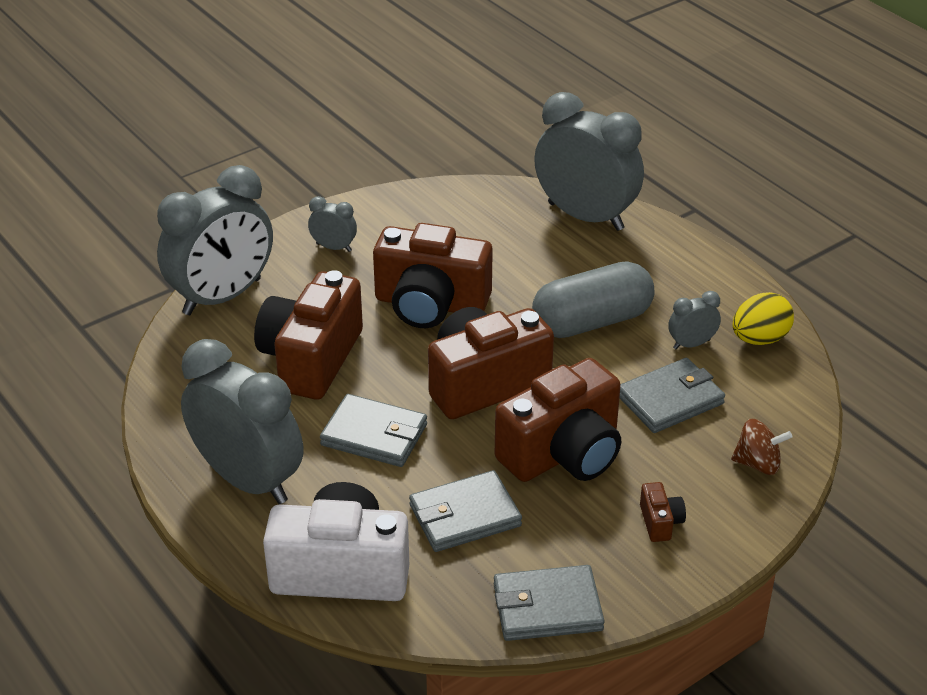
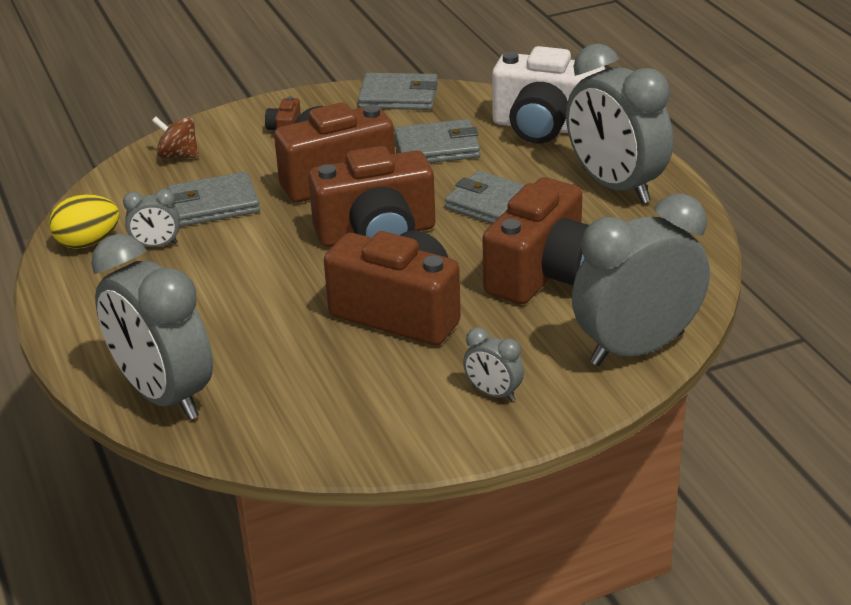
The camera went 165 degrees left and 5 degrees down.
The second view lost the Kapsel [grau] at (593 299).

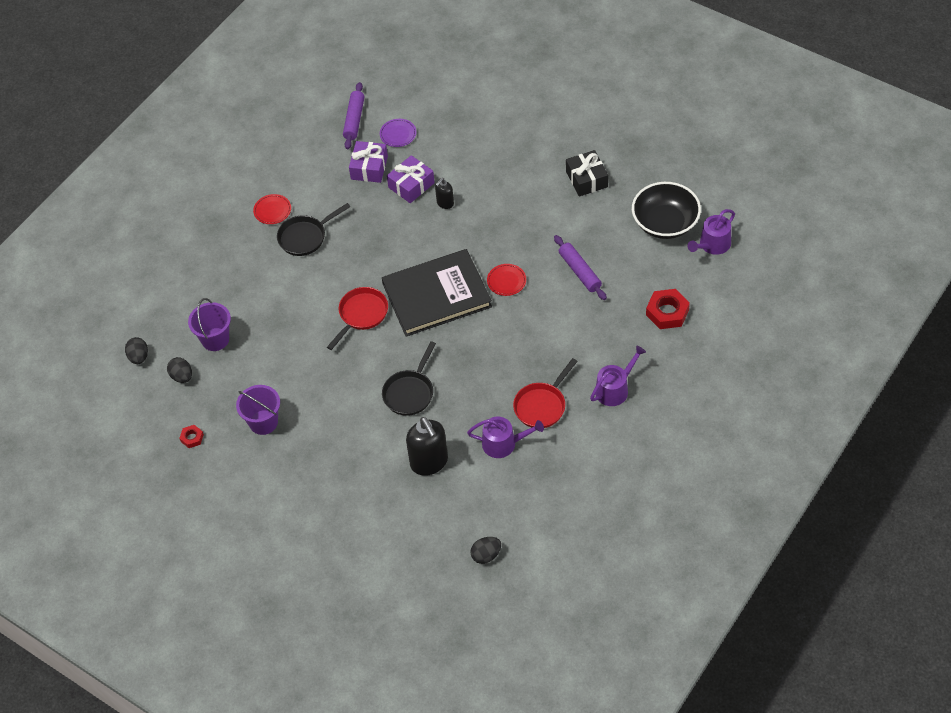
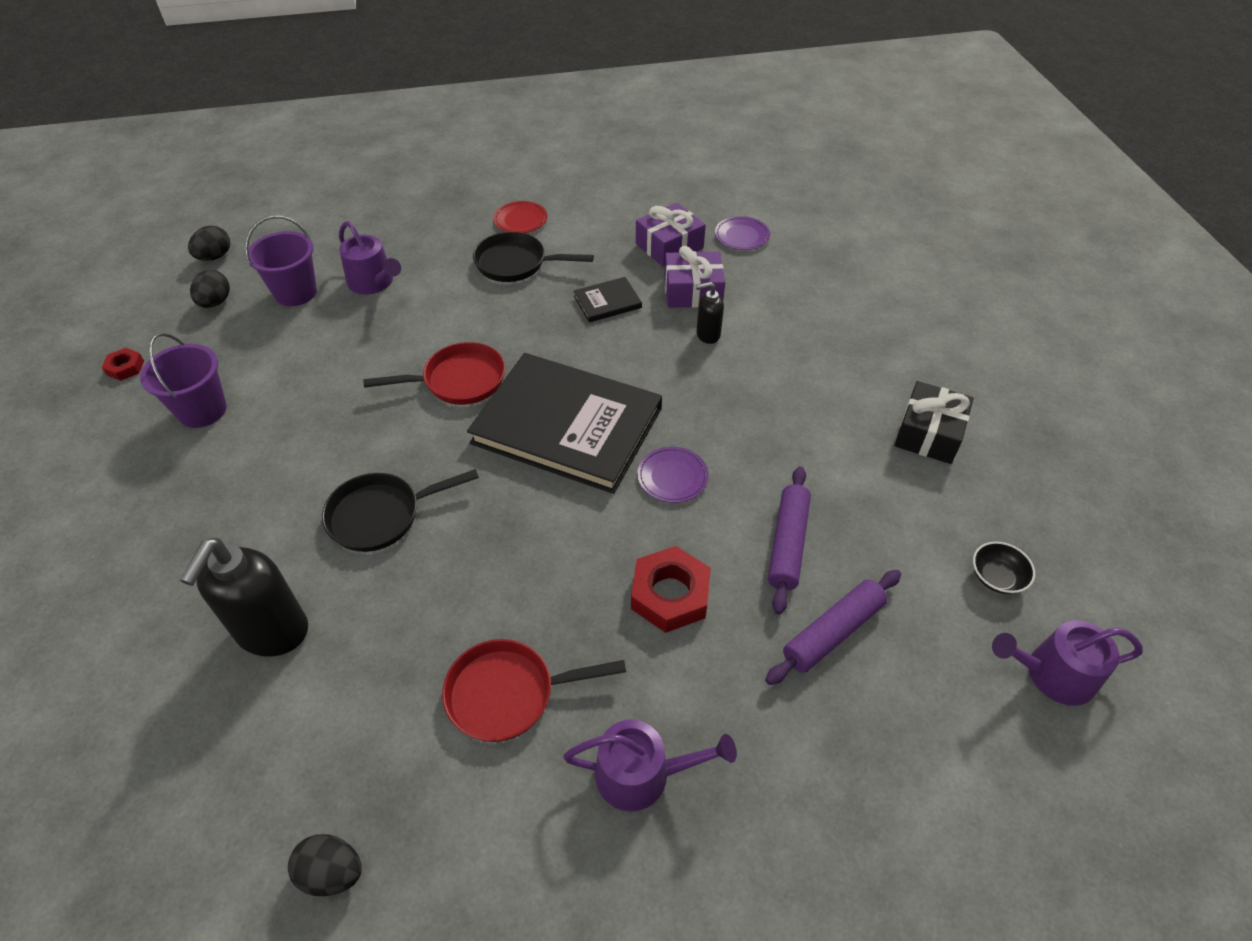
The camera went 40 degrees right and 5 degrees down.
The Nudelholz [lila] ended up elsewhere, having gone from (354 115) to (833 627).
The Gießkanne [lila] ended up elsewhere, having gone from (505 437) to (370 257).
The Ei [schwarz] ended up elsewhere, having gone from (485 550) to (325 865).
What was the Teller [rot] at (506 280) turned into the Teller [lila] at (673 475).
The size of the Schüssel [schwarz] at (666 210) changed by a factor of 0.43.
The Sechskantmutter [rot] ended up elsewhere, having gone from (668 309) to (671 589).
The second view gained the Buch [schwarz] at (608 299).

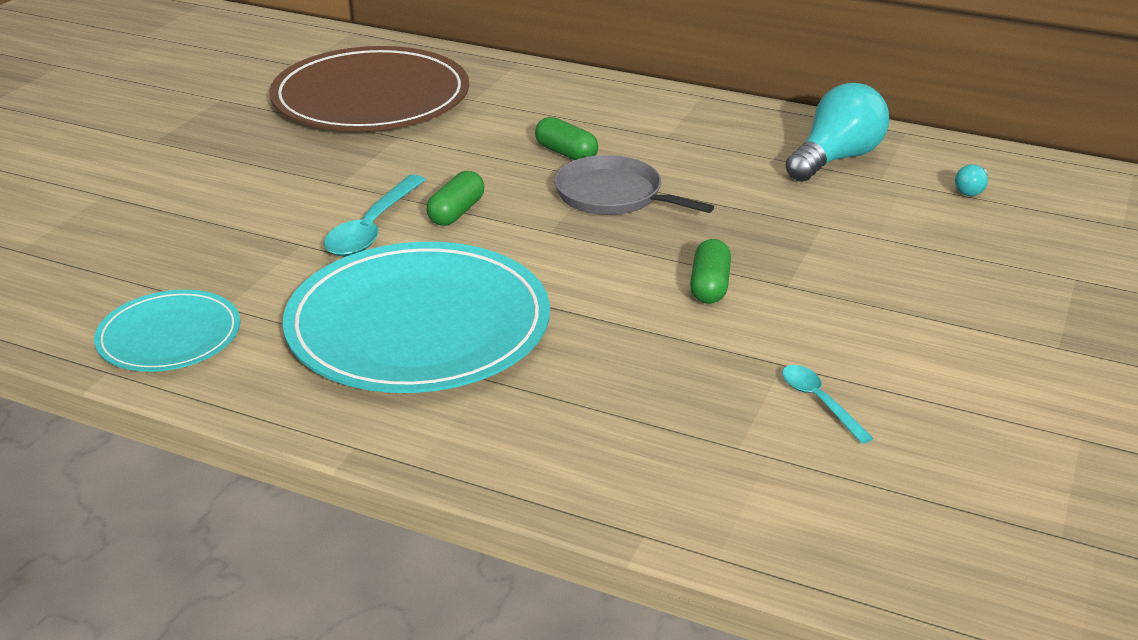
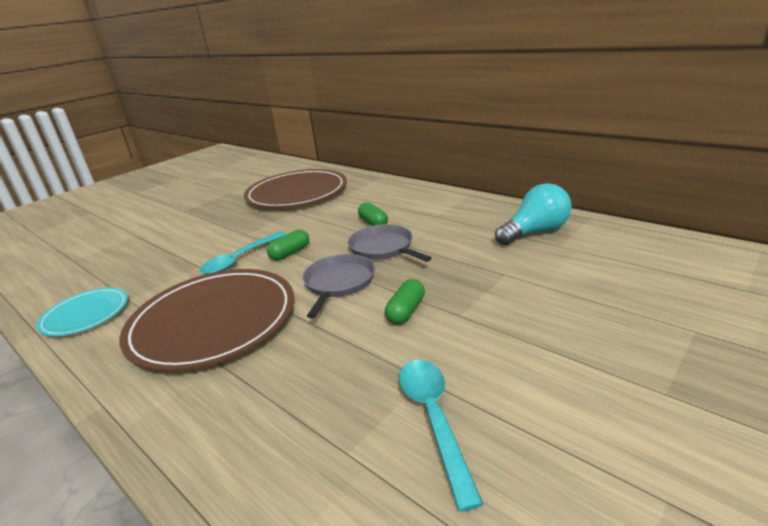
The camera went 20 degrees right and 5 degrees down.
What was the Teller [türkis] at (416 317) turned into the Teller [braun] at (206 320).
The size of the Löffel [türkis] at (828 404) changed by a factor of 1.70.
The second view lost the Glühbirne [türkis] at (971 180).
The second view gained the Pfanne [grau] at (339 286).

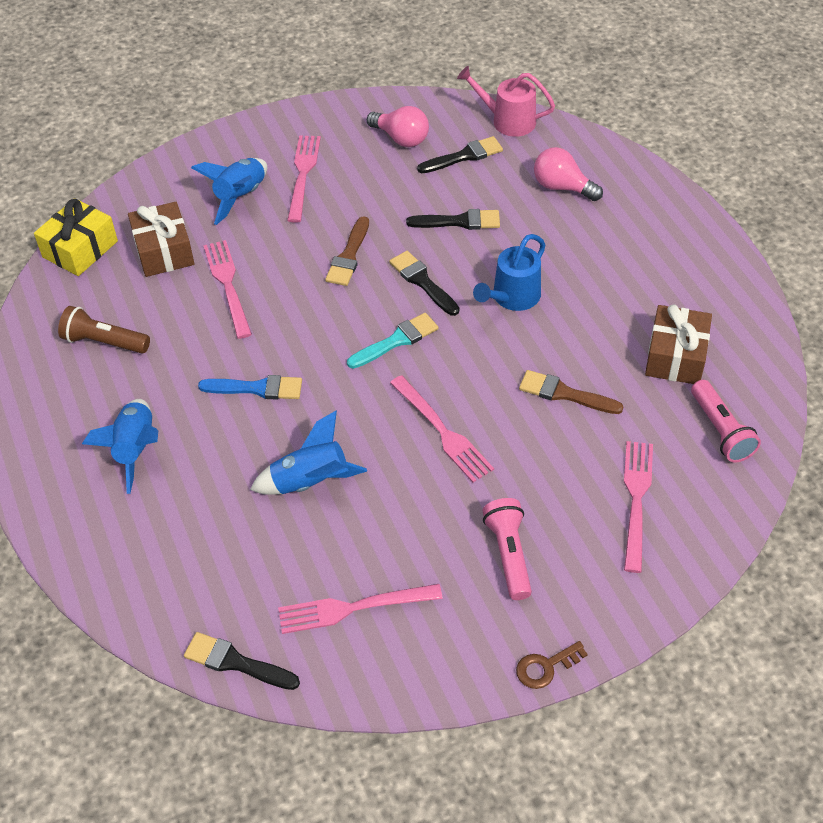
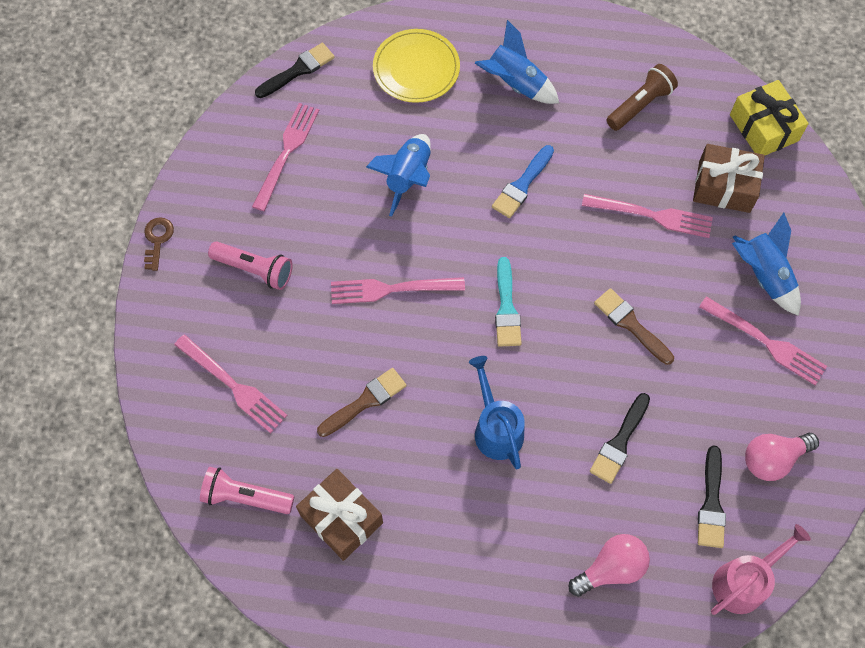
The camera went 120 degrees right and 15 degrees up.
The second view lost the Pinsel [schwarz] at (424 283).
The second view gained the Teller [gelb] at (416 66).

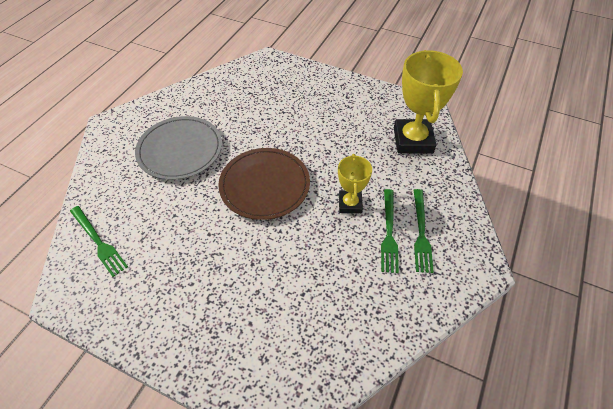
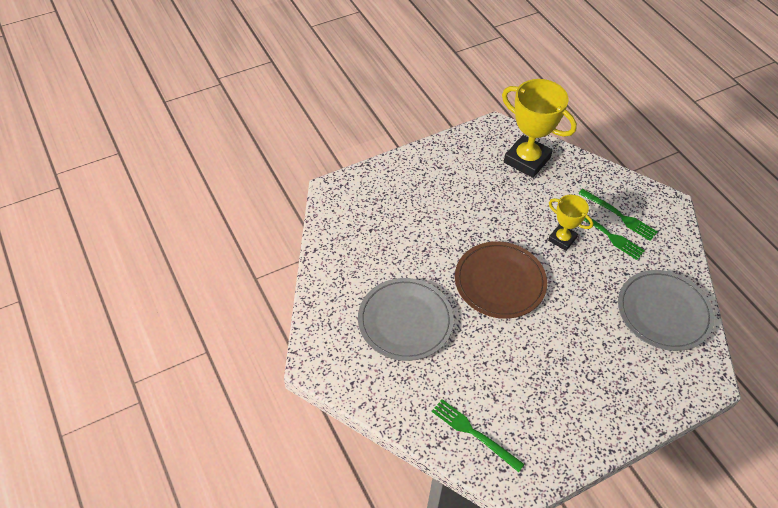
The camera went 55 degrees left and 0 degrees up.
The Gabel [grün] at (99 241) ended up facing another way, 135 degrees counterclockwise from before.
The second view gained the Teller [grau] at (666 310).

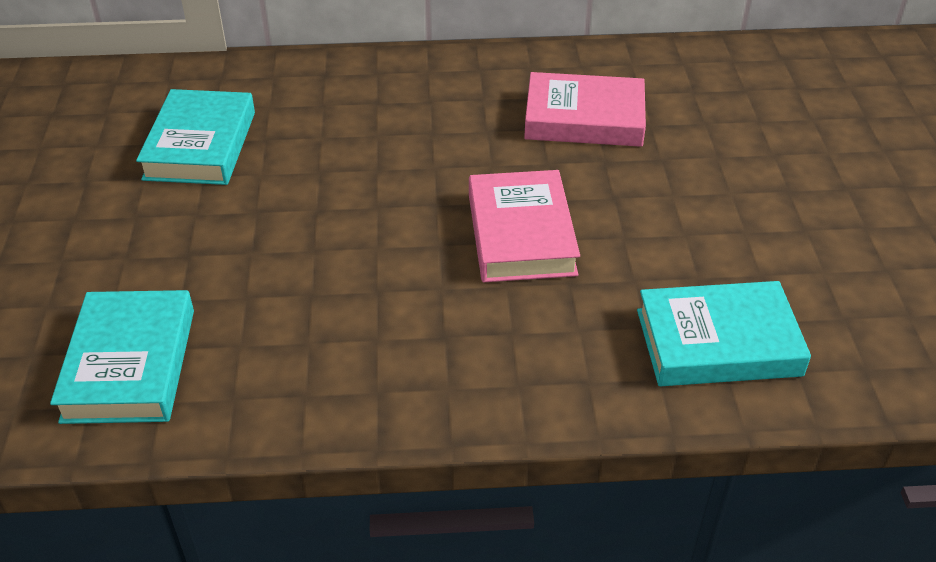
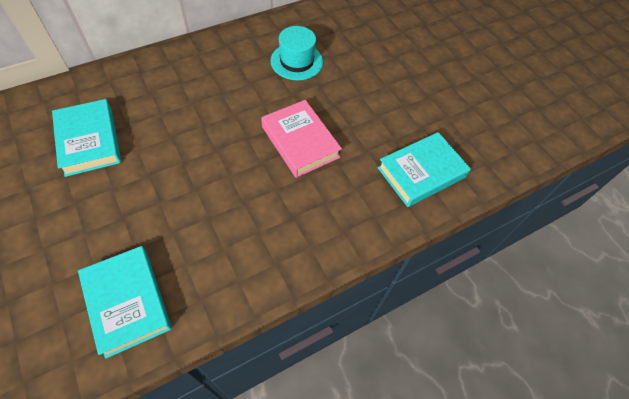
The camera went 30 degrees left and 15 degrees up.
Where the Buch [rosa] stood at (585 109), the Hut [türkis] came to stand at (296 53).

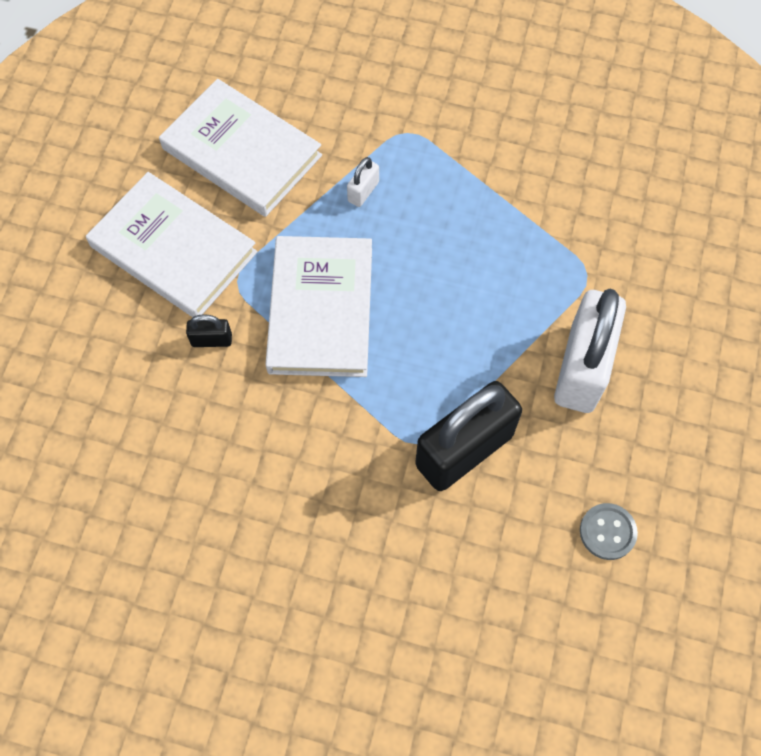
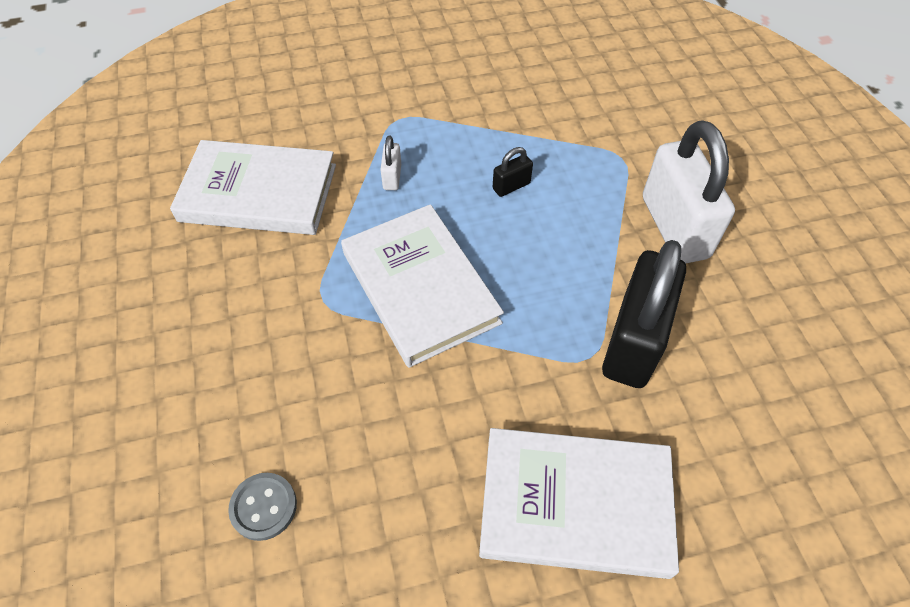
The camera went 30 degrees left and 10 degrees down.
The Buch [weiß] ended up elsewhere, having gone from (172 244) to (579 503).
The Vorhängeschloss [schwarz] ended up elsewhere, having gone from (209 330) to (513 172).
The Knopf [grau] ended up elsewhere, having gone from (609 531) to (262 507).

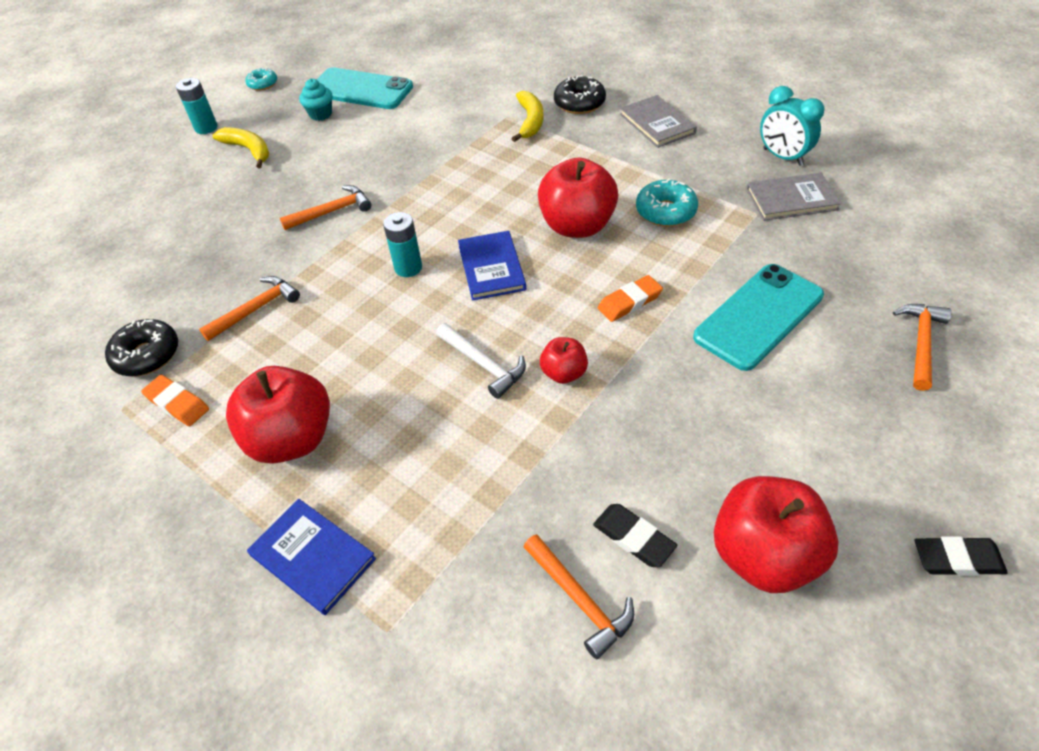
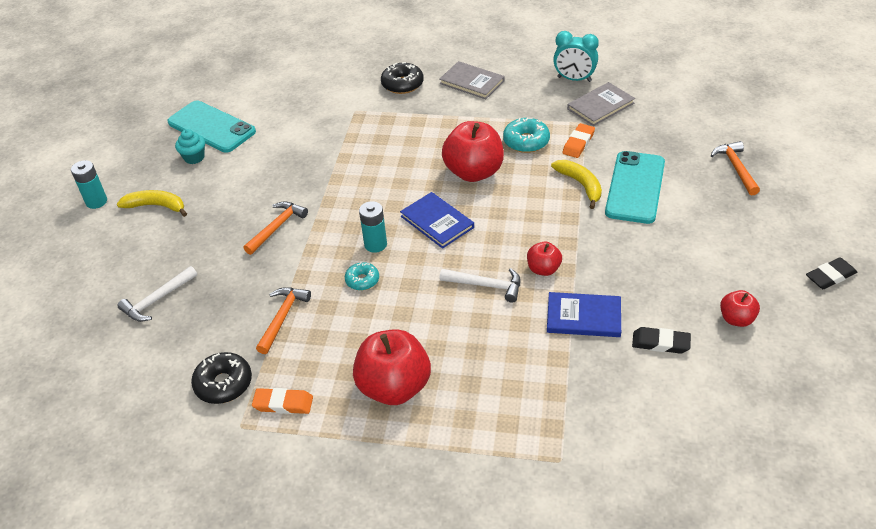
The camera went 30 degrees left and 5 degrees down.
The Donut [türkis] ended up elsewhere, having gone from (261 79) to (362 276).
The Buch [blau] ended up elsewhere, having gone from (311 557) to (584 314).
The Handy [türkis] at (365 88) ended up facing another way, 45 degrees clockwise from before.
The Banane [gelb] ended up elsewhere, having gone from (527 116) to (576 184).
The second view lost the Hammer [orange] at (579 596).
The Radiergummi [orange] ended up elsewhere, having gone from (630 298) to (578 140).
The size of the Apfel [rot] at (776 534) changed by a factor of 0.51.
The second view gained the Hammer [weiß] at (157 294).

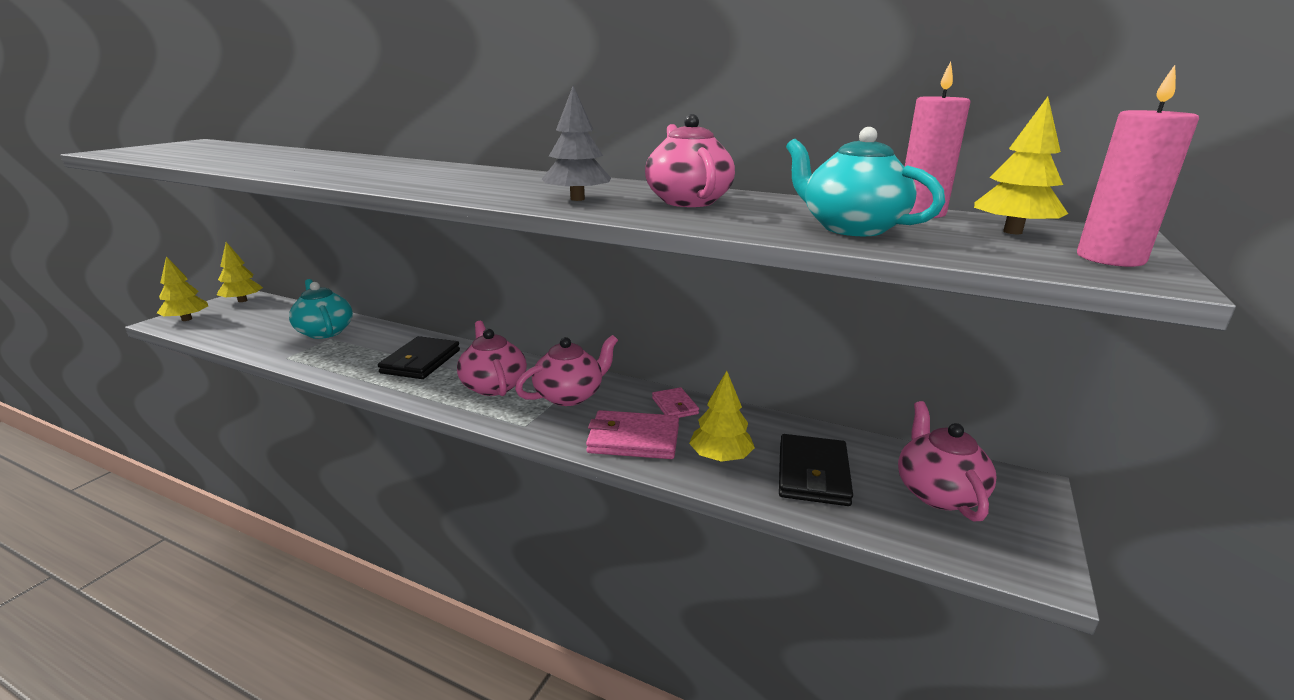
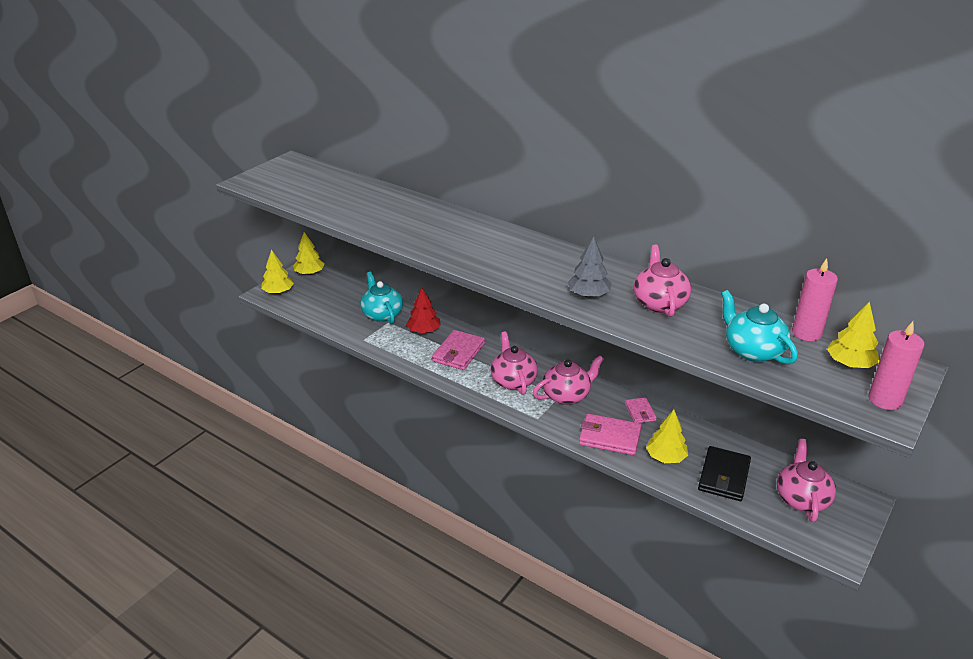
The camera went 10 degrees right and 10 degrees up.
What was the Geldbörse [schwarz] at (419 357) turned into the Geldbörse [rosa] at (458 350).
The second view gained the Baum [rot] at (423 310).

